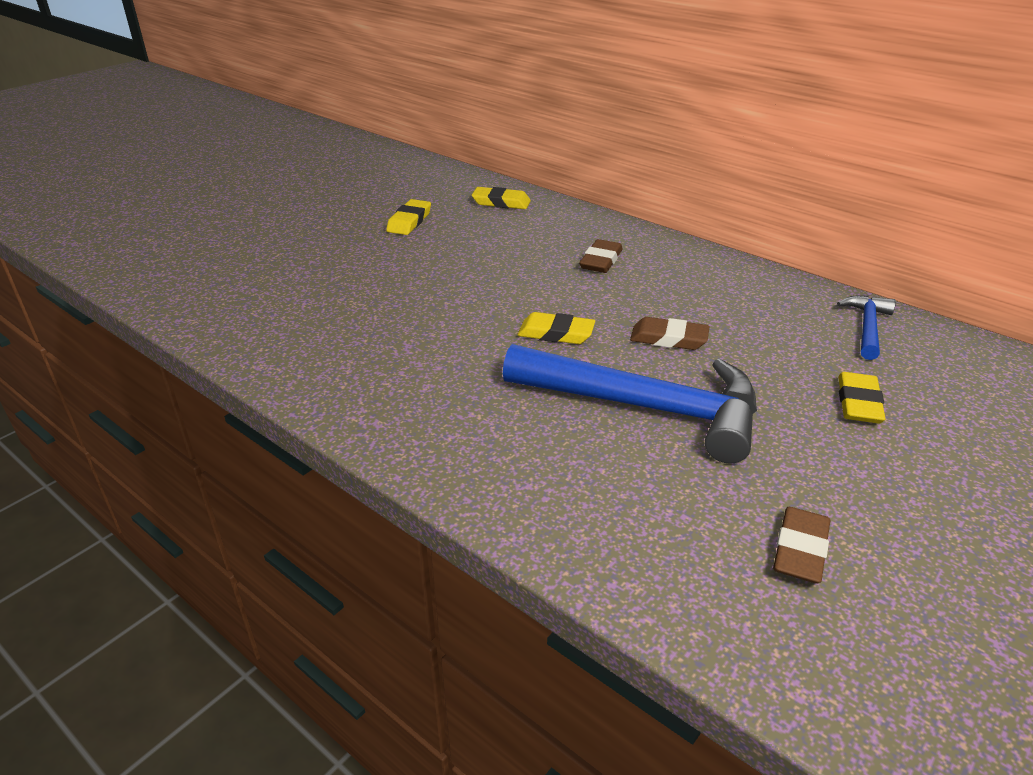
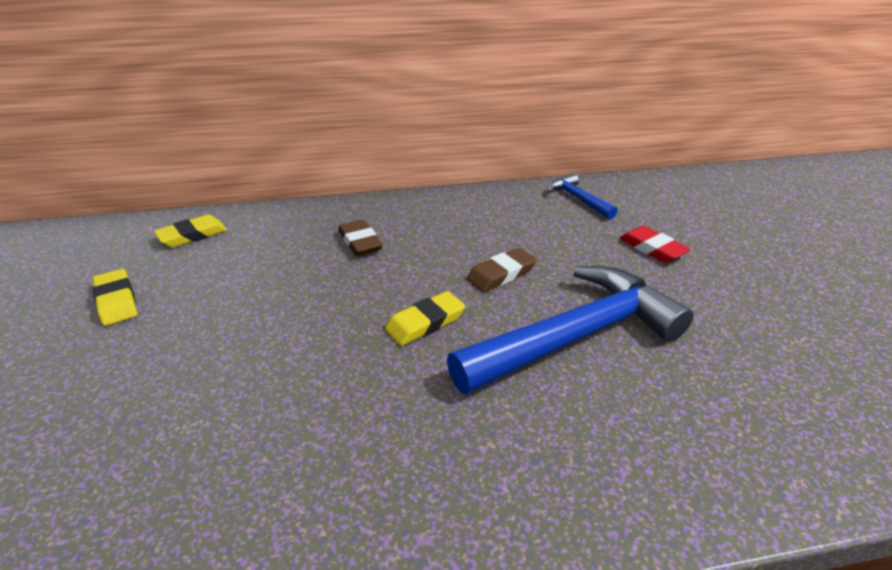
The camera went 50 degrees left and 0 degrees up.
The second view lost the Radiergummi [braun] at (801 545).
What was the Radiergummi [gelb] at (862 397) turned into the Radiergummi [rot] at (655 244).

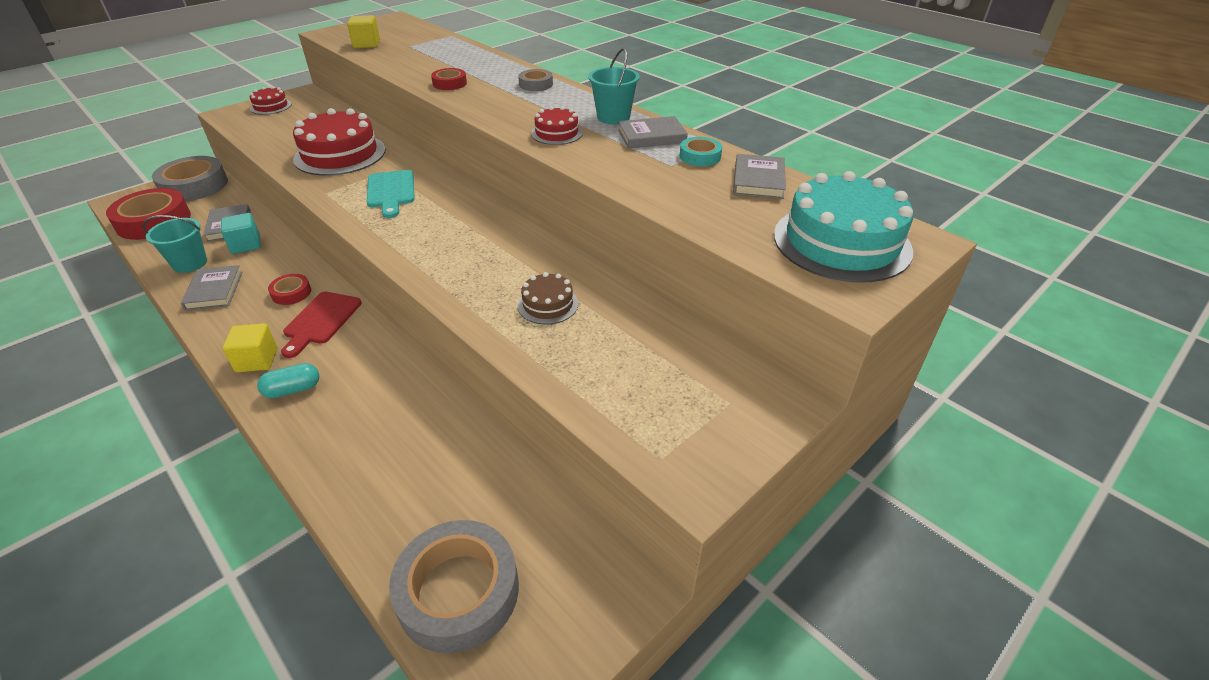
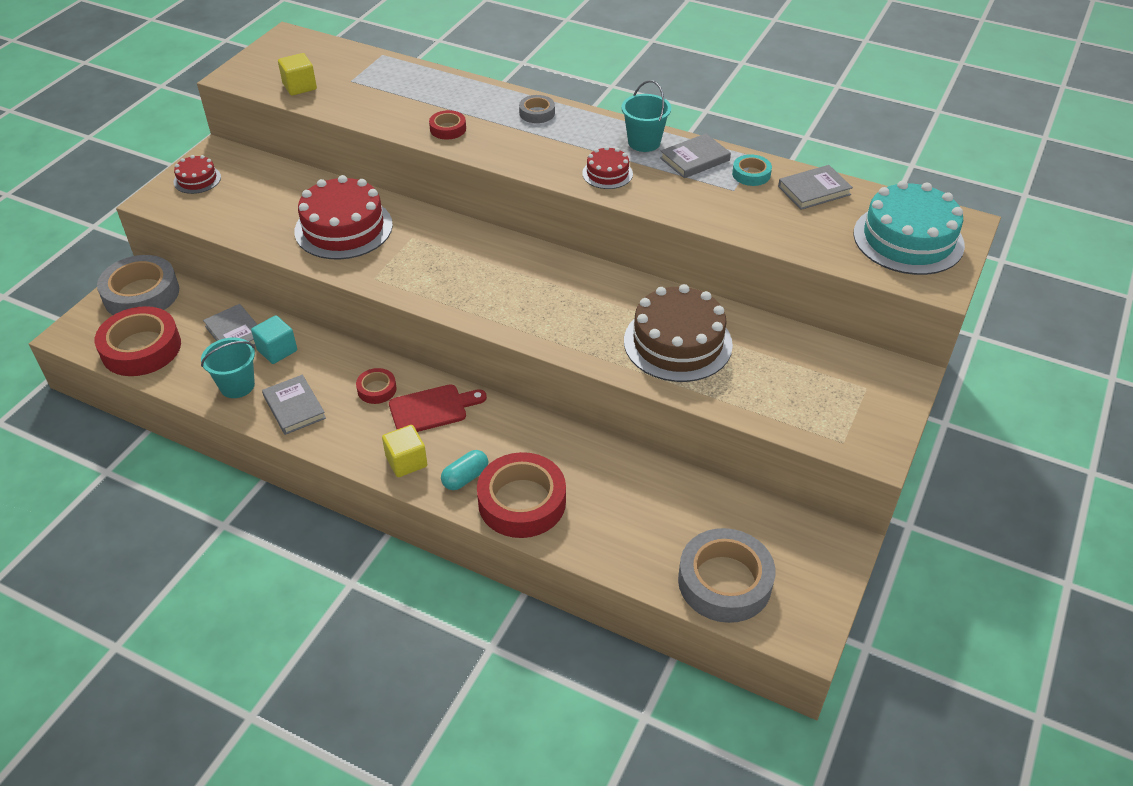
The camera went 20 degrees left and 5 degrees up.
The Schneidebrett [rot] at (321 325) ended up facing another way, 105 degrees counterclockwise from before.
The second view lost the Schneidebrett [türkis] at (391 194).
The size of the Kuchen [braun] at (548 298) changed by a factor of 2.00.
The Buch [grau] at (759 176) ended up facing another way, 75 degrees clockwise from before.
The second view gained the Klebeband [rot] at (521 495).

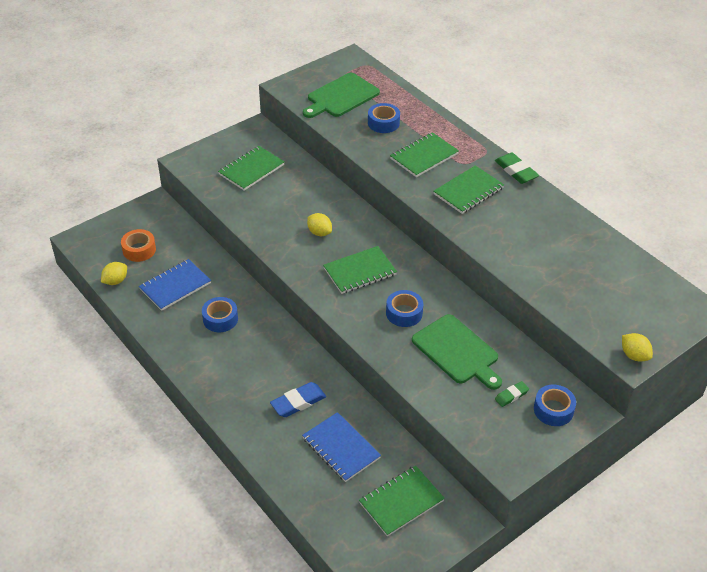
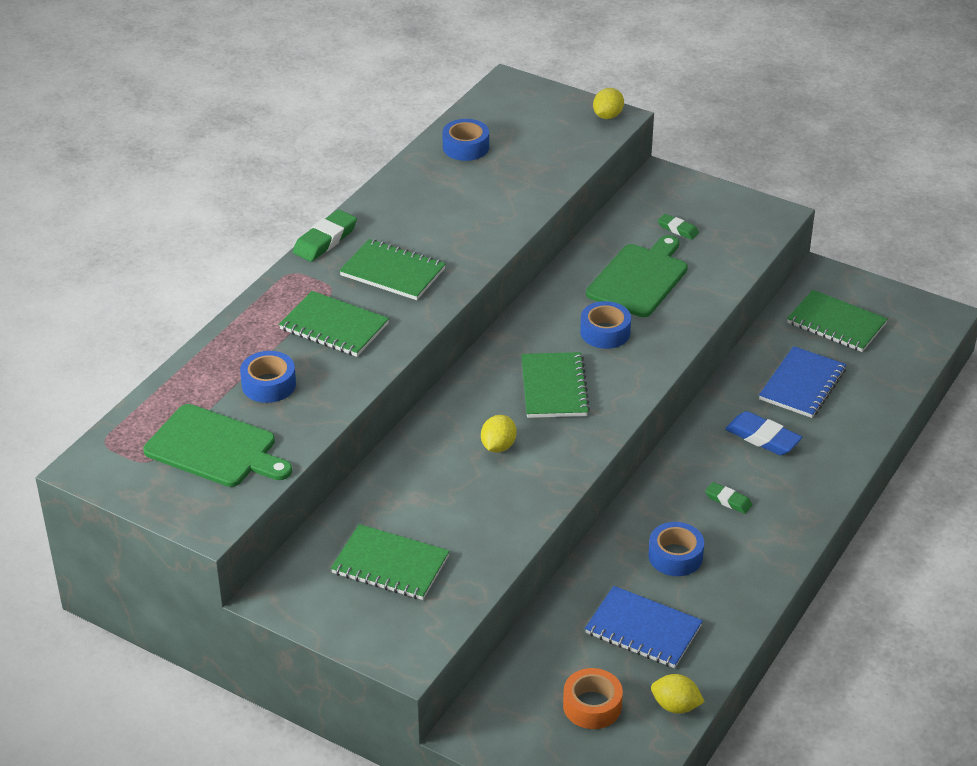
The camera went 110 degrees left and 5 degrees down.
The Notizbuch [grün] at (360 270) ended up facing another way, 45 degrees clockwise from before.
The Klebeband [blau] ended up elsewhere, having gone from (555 405) to (465 140).
The second view gained the Radiergummi [grün] at (728 498).

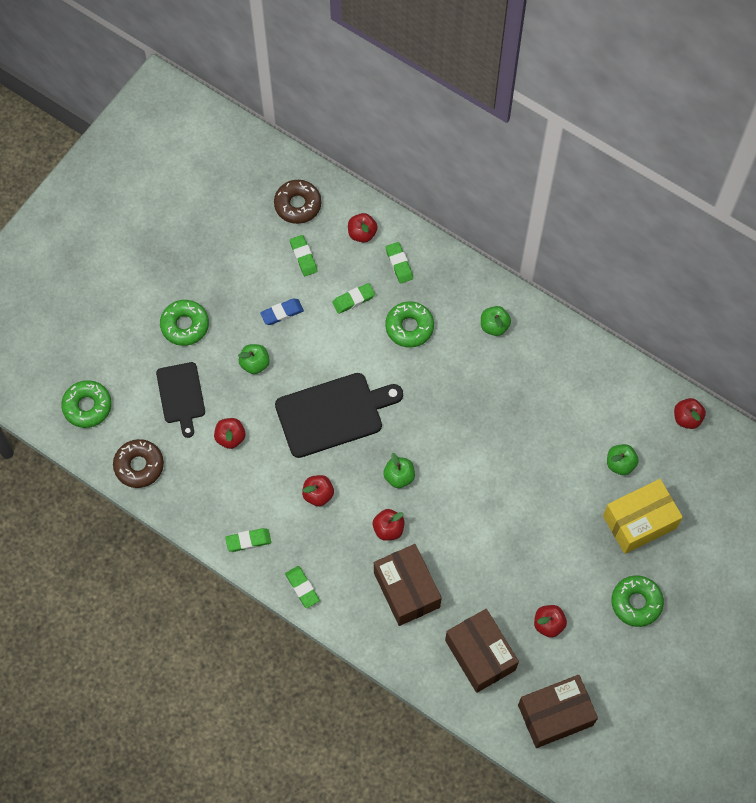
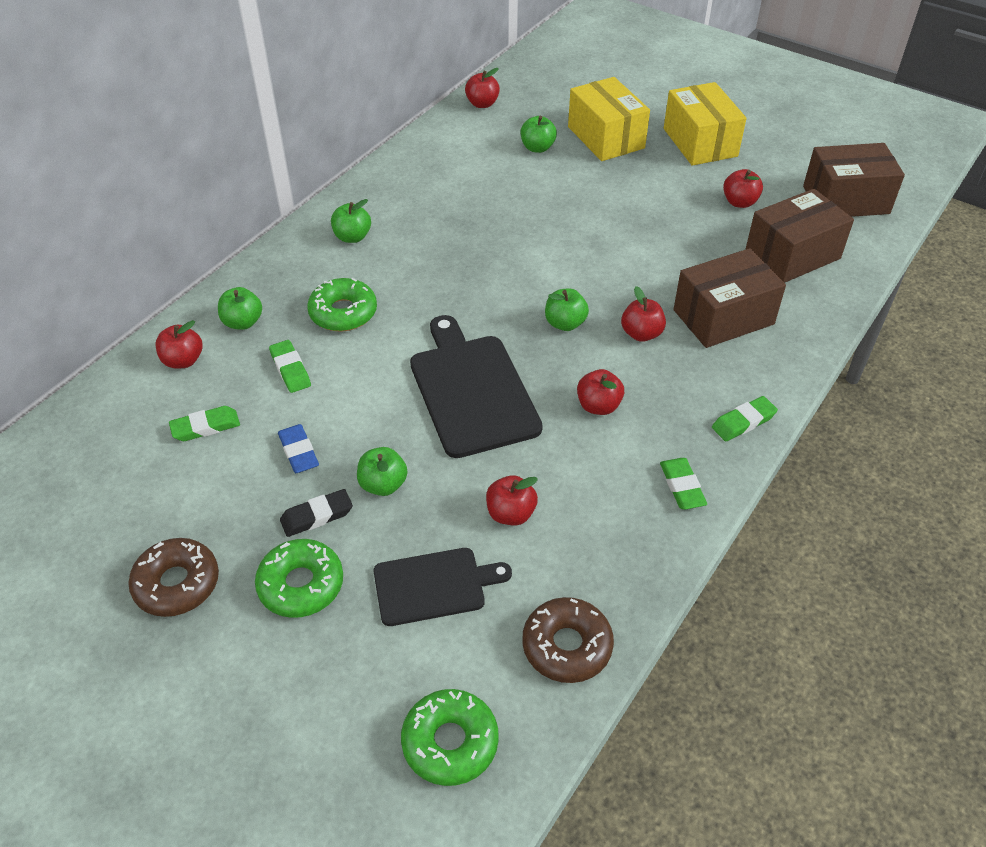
The camera went 90 degrees left and 20 degrees down.
The Donut [braun] ended up elsewhere, having gone from (297 202) to (173 577).
Where the Radiergummi [grün] stood at (399 263), the Apfel [grün] came to stand at (240 308).
The Schachtel [braun] at (558 711) ended up facing another way, 75 degrees counterclockwise from before.
Where the Donut [grün] stood at (637 601), the Schachtel [gelb] came to stand at (705 124).
The second view gained the Radiergummi [schwarz] at (316 513).

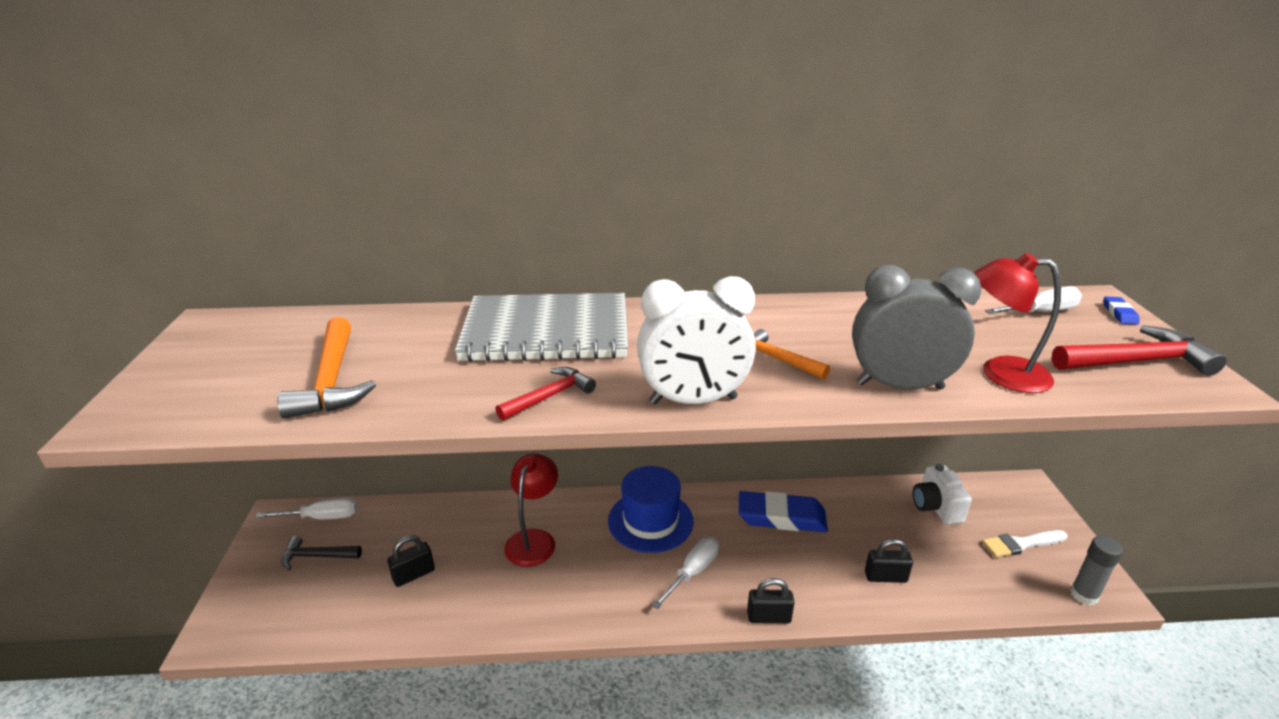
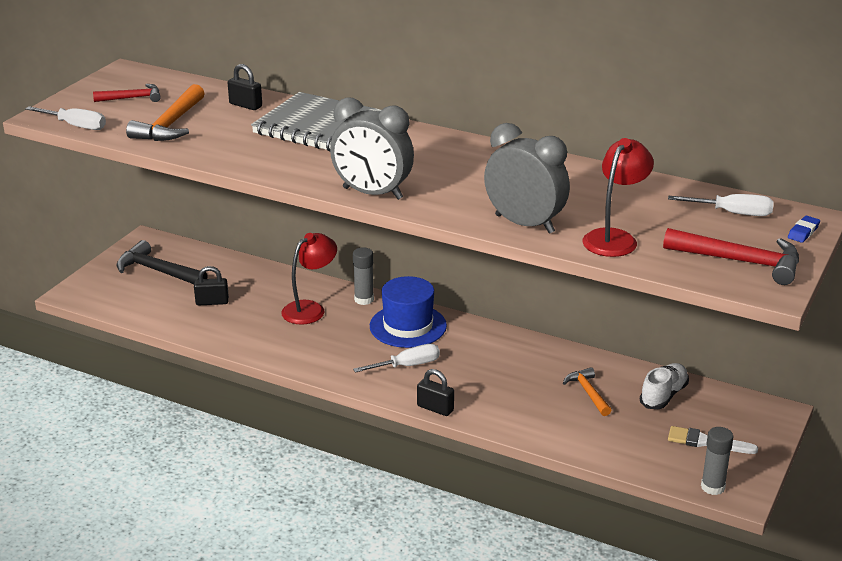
The camera went 30 degrees right and 0 degrees up.
The Schraubenzieher [weiß] ended up elsewhere, having gone from (306 508) to (65 118).
The size of the Hammer [schwarz] at (321 553) changed by a factor of 1.63.
The Hammer [rot] ended up elsewhere, having gone from (545 394) to (127 93).
What was the Wecker [weiß] at (696 340) turned into the Wecker [grau] at (372 148).
The second view lost the Radiergummi [blau] at (783 511).
The Hammer [orange] ended up elsewhere, having gone from (792 354) to (587 391).
The Vorhängeschloss [schwarz] ended up elsewhere, having gone from (889 561) to (245 87).
Where the Kamera [weiß] stood at (942 494), the Schuh [weiß] came to stand at (664 386).
The Lampe [rot] at (1017 323) ended up facing another way, 75 degrees clockwise from before.
The second view gained the Klebestift [grau] at (363 276).

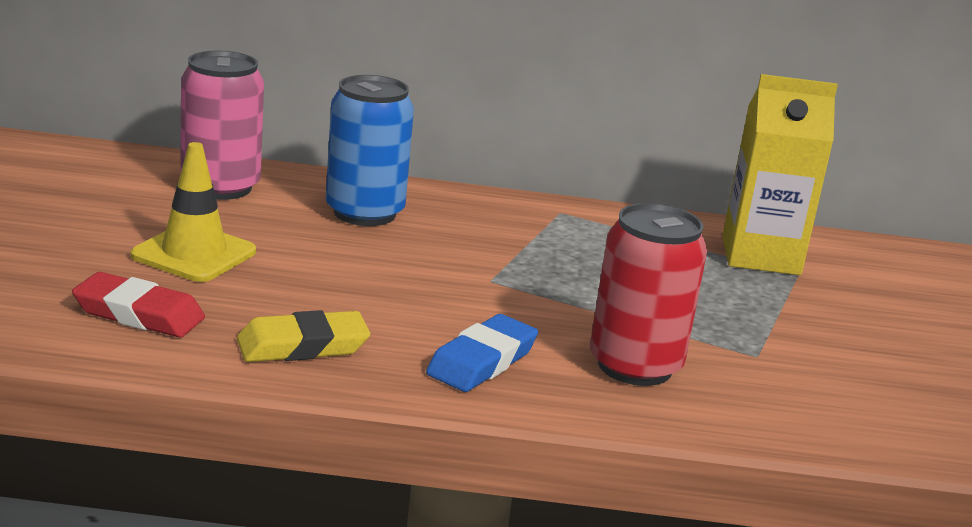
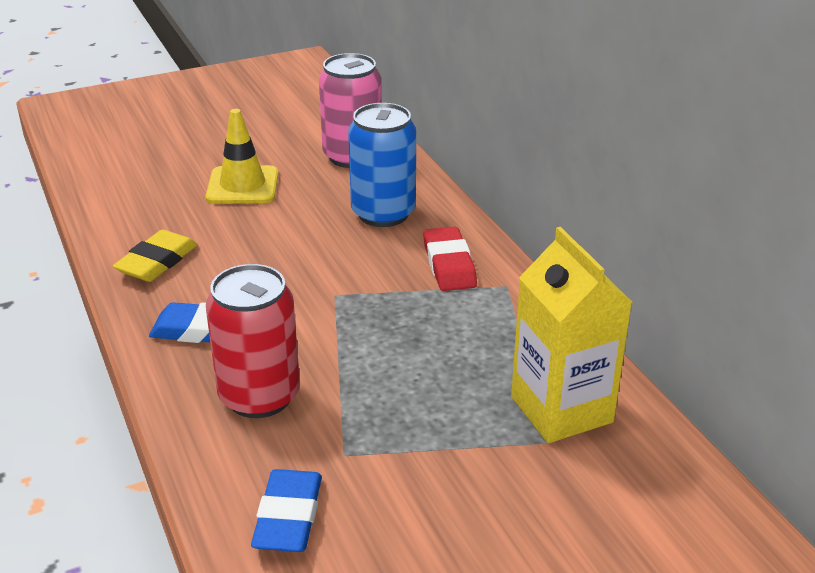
The camera went 65 degrees right and 10 degrees up.
The Radiergummi [rot] ended up elsewhere, having gone from (138 305) to (450 259).
The Radiergummi [gelb] at (303 336) ended up facing another way, 75 degrees clockwise from before.
The second view gained the Radiergummi [blau] at (286 510).

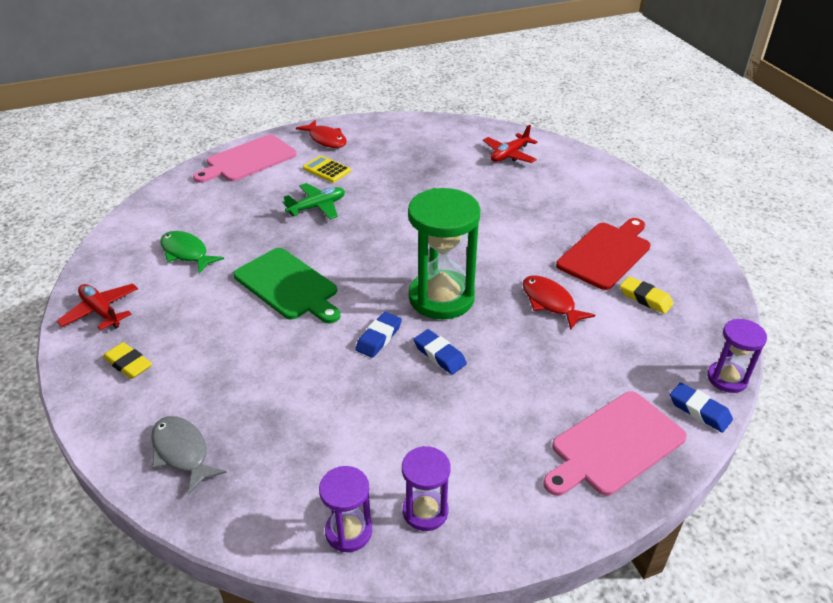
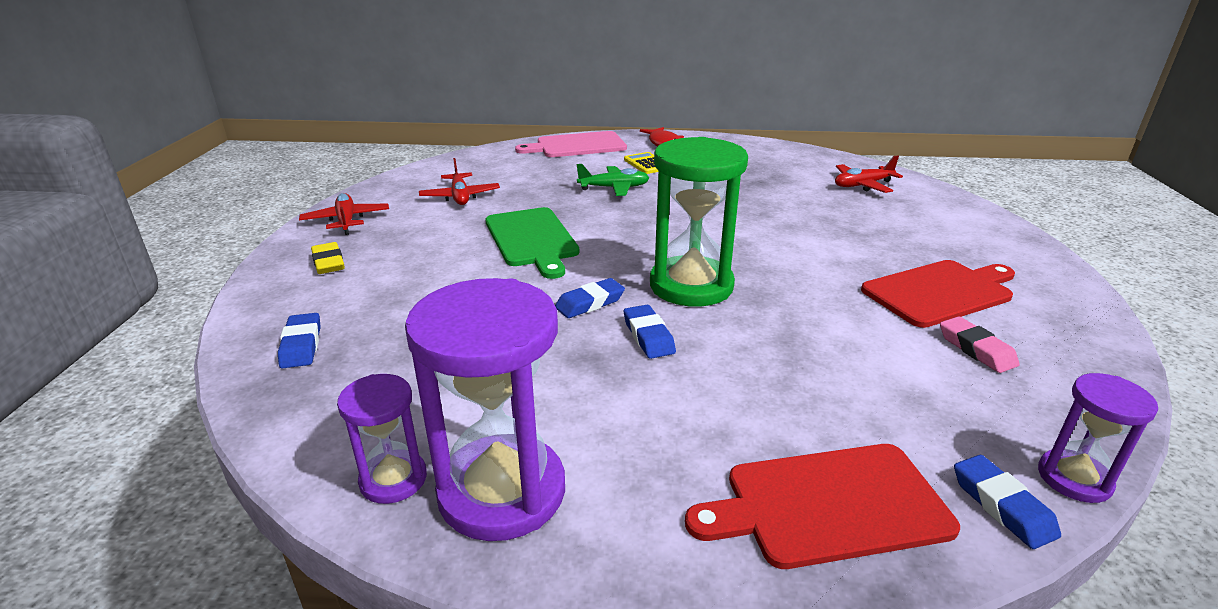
The camera went 25 degrees right and 10 degrees down.
Where the Fisch [grau] stood at (189 455), the Radiergummi [blau] came to stand at (299 341).
Where the Fisch [grün] stood at (192 252), the Flugzeug [rot] came to stand at (459 181).
The size of the Sanduhr [lila] at (426 488) changed by a factor of 1.90.
The second view lost the Fisch [rot] at (558 302).
What was the Schneidebrett [rosa] at (615 443) turned into the Schneidebrett [rot] at (822 506).
What was the Radiergummi [gelb] at (647 295) turned into the Radiergummi [rosa] at (980 344).

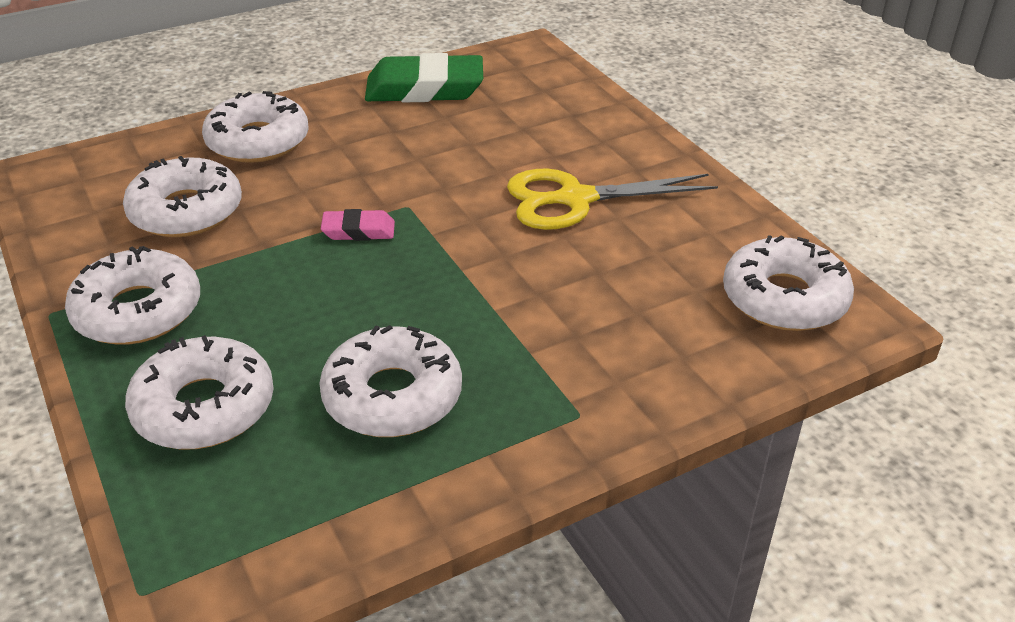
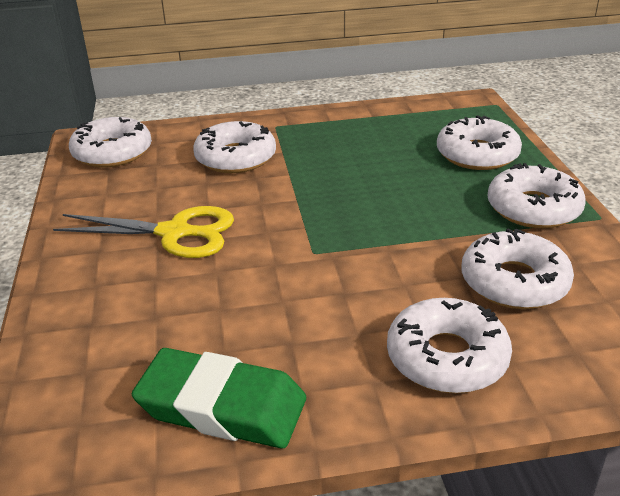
The camera went 160 degrees left and 5 degrees down.
The Donut [weiß] ended up elsewhere, having gone from (390 381) to (234 147).
The second view lost the Radiergummi [rosa] at (358 225).

